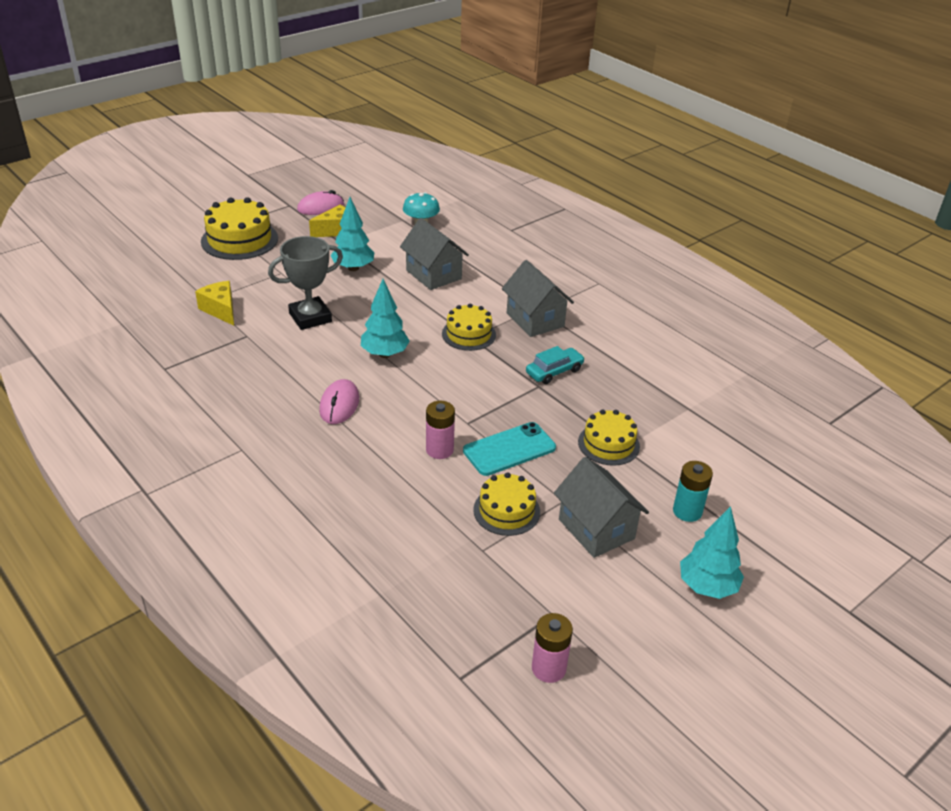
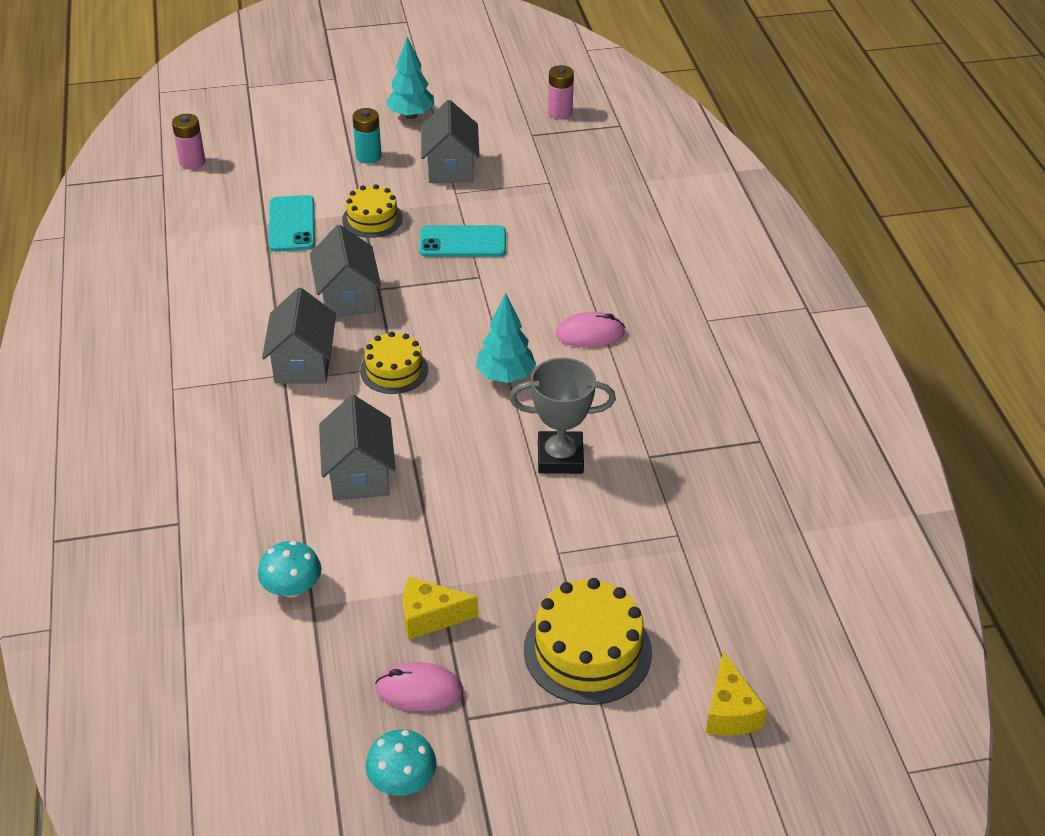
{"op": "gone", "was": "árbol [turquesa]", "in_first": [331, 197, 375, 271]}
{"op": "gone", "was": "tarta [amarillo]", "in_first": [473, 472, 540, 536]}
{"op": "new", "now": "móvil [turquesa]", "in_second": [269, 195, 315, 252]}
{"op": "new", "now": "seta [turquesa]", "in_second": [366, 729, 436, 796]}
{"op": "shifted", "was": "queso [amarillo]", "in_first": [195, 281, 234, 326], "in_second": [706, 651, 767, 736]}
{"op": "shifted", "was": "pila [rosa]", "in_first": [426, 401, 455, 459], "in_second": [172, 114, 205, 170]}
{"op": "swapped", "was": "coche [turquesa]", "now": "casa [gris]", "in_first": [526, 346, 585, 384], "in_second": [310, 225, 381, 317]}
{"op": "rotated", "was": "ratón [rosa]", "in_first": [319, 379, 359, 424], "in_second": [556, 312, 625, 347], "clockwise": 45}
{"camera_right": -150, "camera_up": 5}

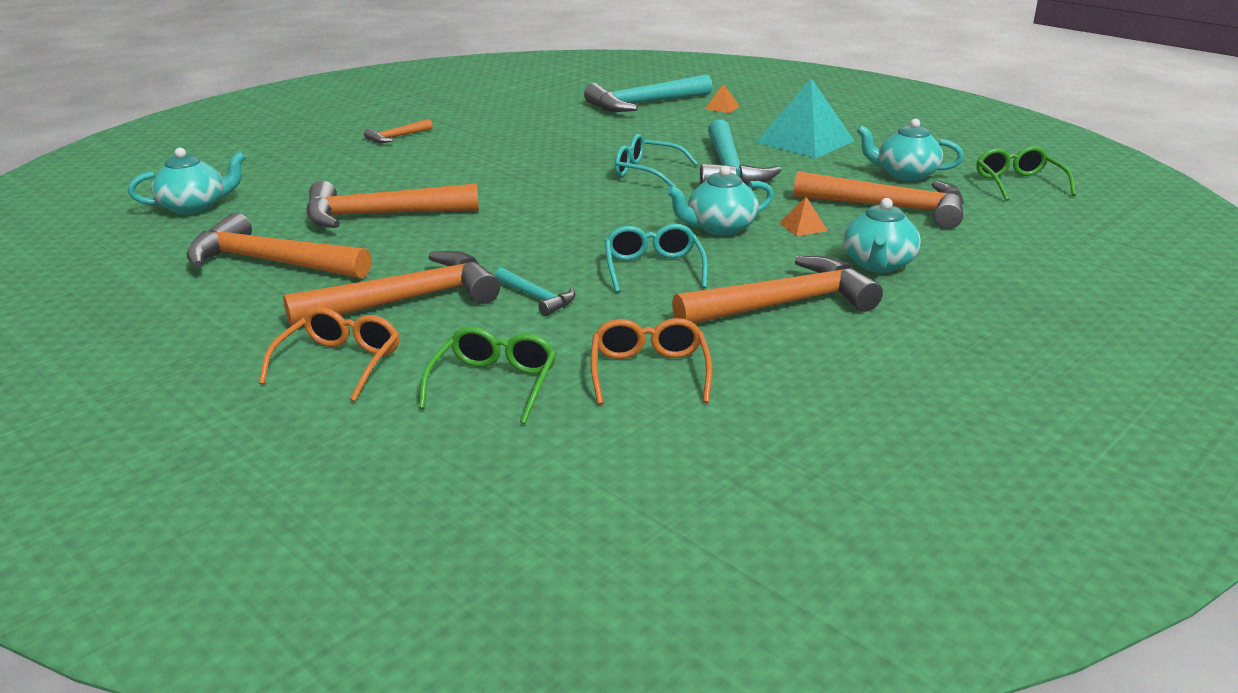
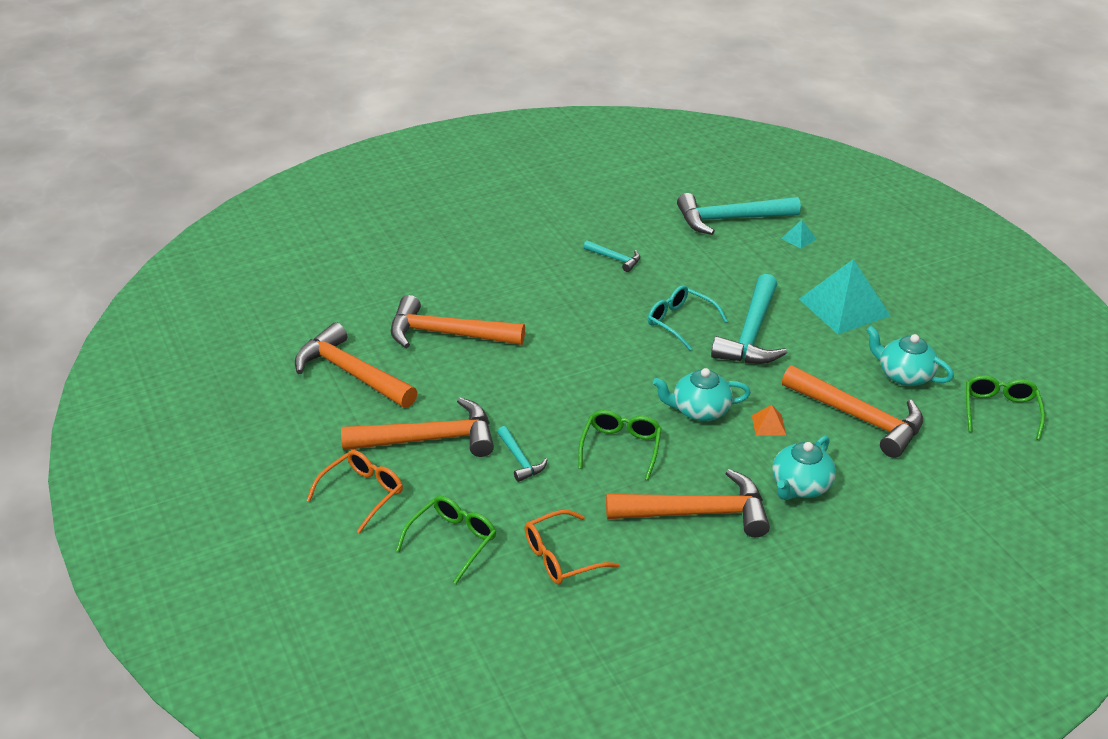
{"op": "gone", "was": "tetera [turquesa]", "in_first": [128, 148, 246, 215]}
{"op": "gone", "was": "martillo [naranja]", "in_first": [364, 119, 433, 143]}
{"op": "new", "now": "martillo [turquesa]", "in_second": [583, 241, 640, 272]}
{"op": "repainted", "was": "gafas [turquesa]", "now": "gafas [verde]", "in_first": [605, 224, 708, 293], "in_second": [578, 410, 662, 480]}
{"op": "repainted", "was": "pirámide [naranja]", "now": "pirámide [turquesa]", "in_first": [705, 84, 739, 113], "in_second": [781, 220, 816, 249]}
{"op": "rotated", "was": "gafas [naranja]", "in_first": [591, 318, 712, 405], "in_second": [525, 510, 619, 585], "clockwise": -135}
{"camera_right": 20, "camera_up": 10}

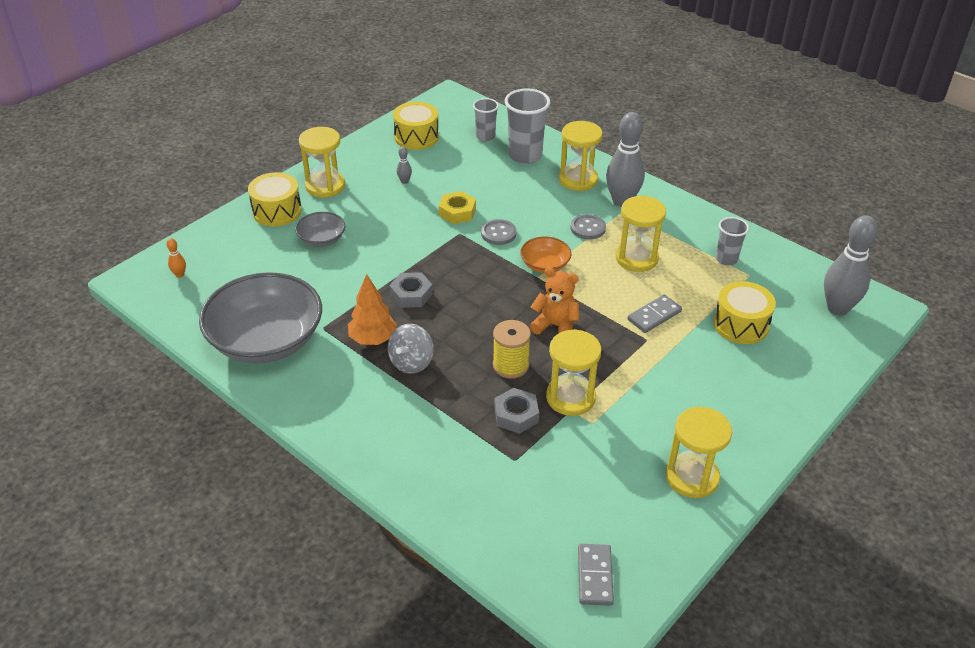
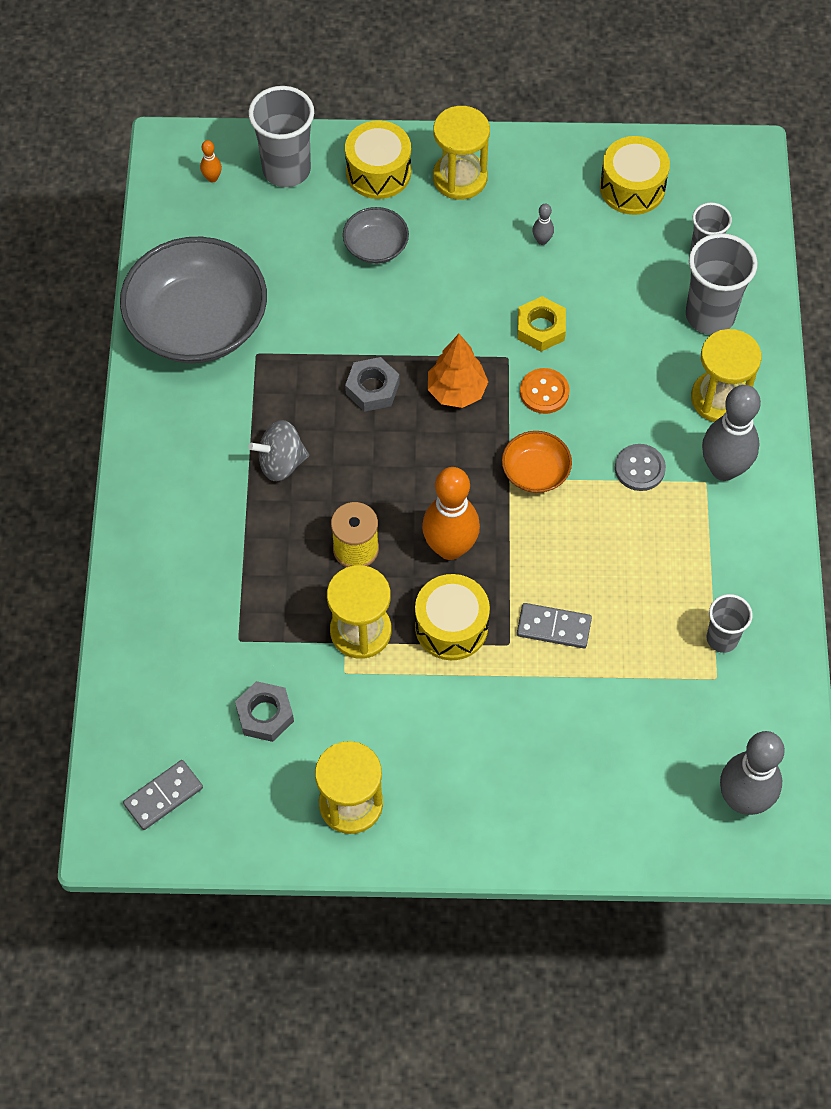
{"op": "gone", "was": "reloj de arena [amarillo]", "in_first": [616, 196, 666, 272]}
{"op": "new", "now": "vaso [gris]", "in_second": [248, 86, 314, 187]}
{"op": "shifted", "was": "árbol [naranja]", "in_first": [348, 274, 397, 345], "in_second": [428, 334, 488, 408]}
{"op": "shifted", "was": "tuerca [gris]", "in_first": [494, 388, 539, 434], "in_second": [235, 681, 294, 742]}
{"op": "shifted", "was": "tambor [amarillo]", "in_first": [713, 281, 776, 344], "in_second": [415, 574, 490, 660]}
{"op": "swapped", "was": "osito [naranja]", "now": "bolo [naranja]", "in_first": [530, 267, 579, 334], "in_second": [422, 467, 480, 560]}
{"op": "repainted", "was": "botón [gris]", "now": "botón [naranja]", "in_first": [481, 219, 517, 245], "in_second": [520, 368, 570, 414]}
{"camera_right": 50, "camera_up": 20}

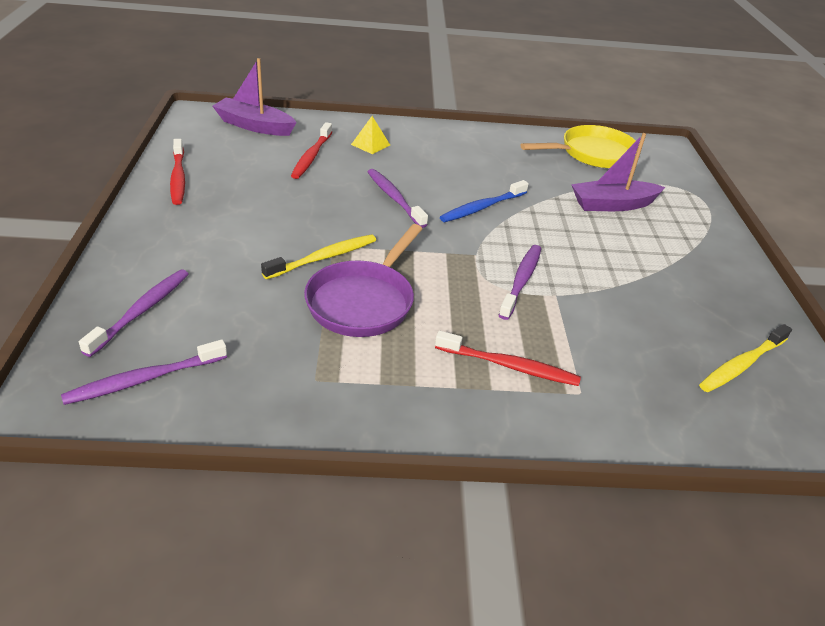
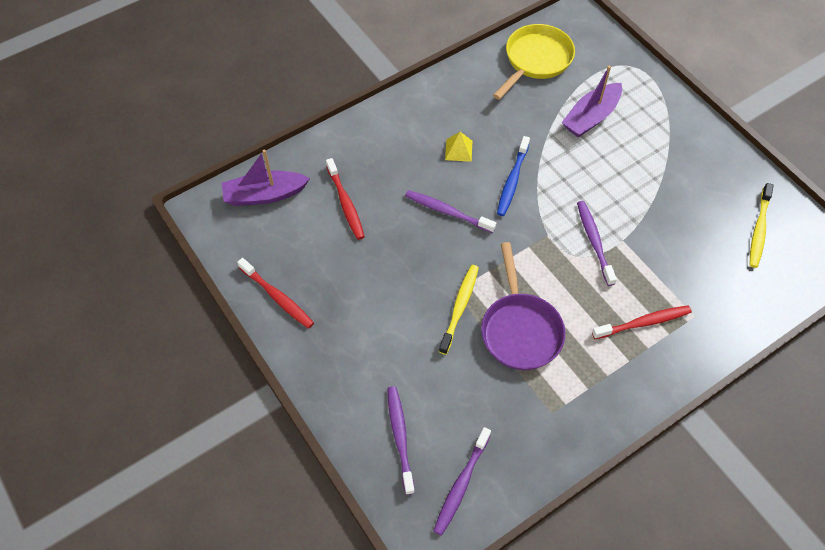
{"op": "shifted", "was": "pirámide [amarillo]", "in_first": [351, 116, 390, 154], "in_second": [445, 132, 472, 162]}
{"camera_right": -30, "camera_up": 20}

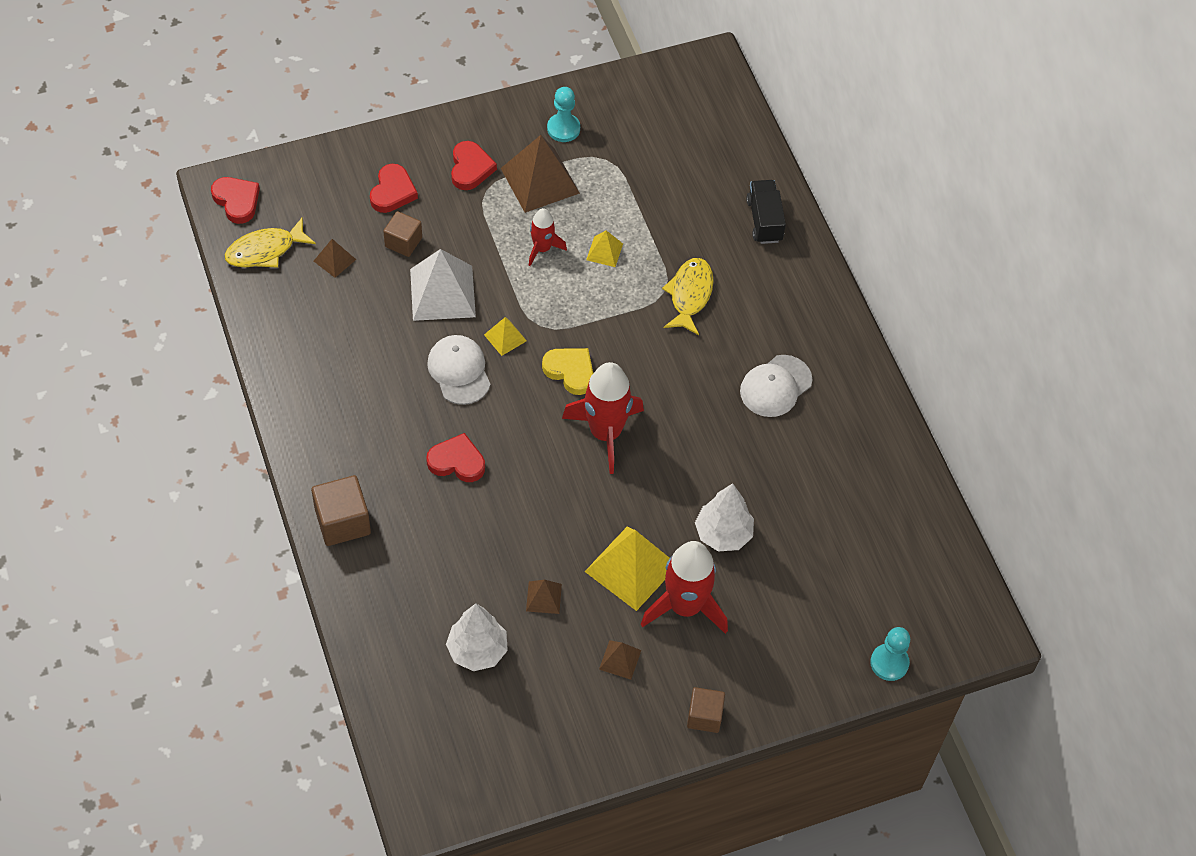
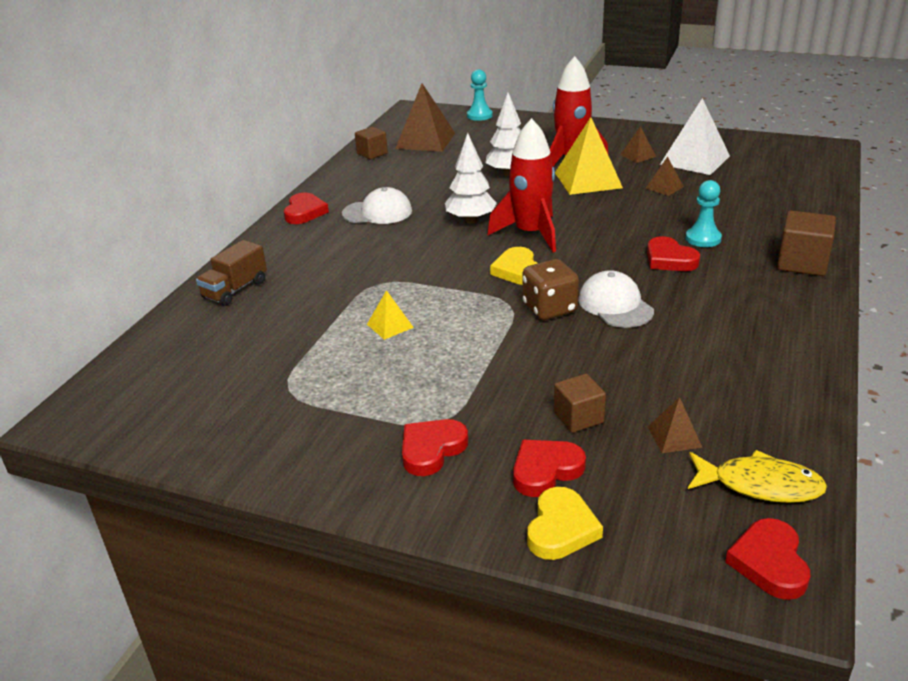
{"op": "gone", "was": "cohete [rojo]", "in_first": [529, 208, 567, 266]}
{"op": "gone", "was": "pez [amarillo]", "in_first": [662, 258, 714, 335]}
{"op": "new", "now": "corazón [rojo]", "in_second": [284, 192, 329, 224]}
{"op": "new", "now": "corazón [amarillo]", "in_second": [527, 487, 603, 560]}
{"op": "shifted", "was": "pirámide [blanco]", "in_first": [410, 249, 476, 321], "in_second": [660, 98, 730, 175]}
{"op": "shifted", "was": "árbol [blanco]", "in_first": [446, 603, 508, 671], "in_second": [445, 133, 497, 223]}
{"op": "shifted", "was": "pirámide [marrón]", "in_first": [501, 135, 580, 213], "in_second": [395, 83, 455, 152]}
{"op": "shifted", "was": "peón [turquesa]", "in_first": [547, 87, 580, 142], "in_second": [686, 180, 722, 247]}
{"op": "shifted", "was": "cubo [marrón]", "in_first": [687, 687, 725, 733], "in_second": [355, 127, 388, 159]}
{"op": "swapped", "was": "pirámide [amarillo]", "now": "dado [marrón]", "in_first": [484, 317, 527, 356], "in_second": [523, 259, 579, 320]}
{"op": "repainted", "was": "camión [negro]", "now": "camión [marrón]", "in_first": [746, 180, 786, 244], "in_second": [196, 240, 267, 306]}
{"op": "rotated", "was": "gorra [blanco]", "in_first": [427, 335, 491, 405], "in_second": [578, 270, 654, 328], "clockwise": 135}
{"camera_right": -135, "camera_up": -25}

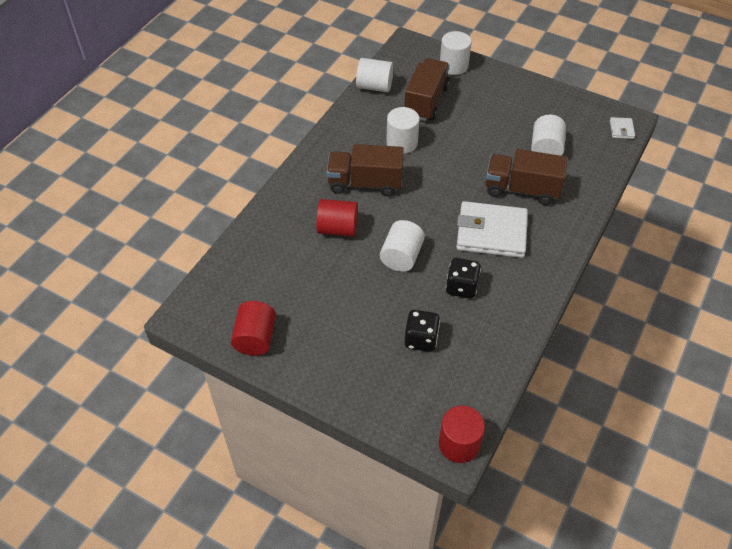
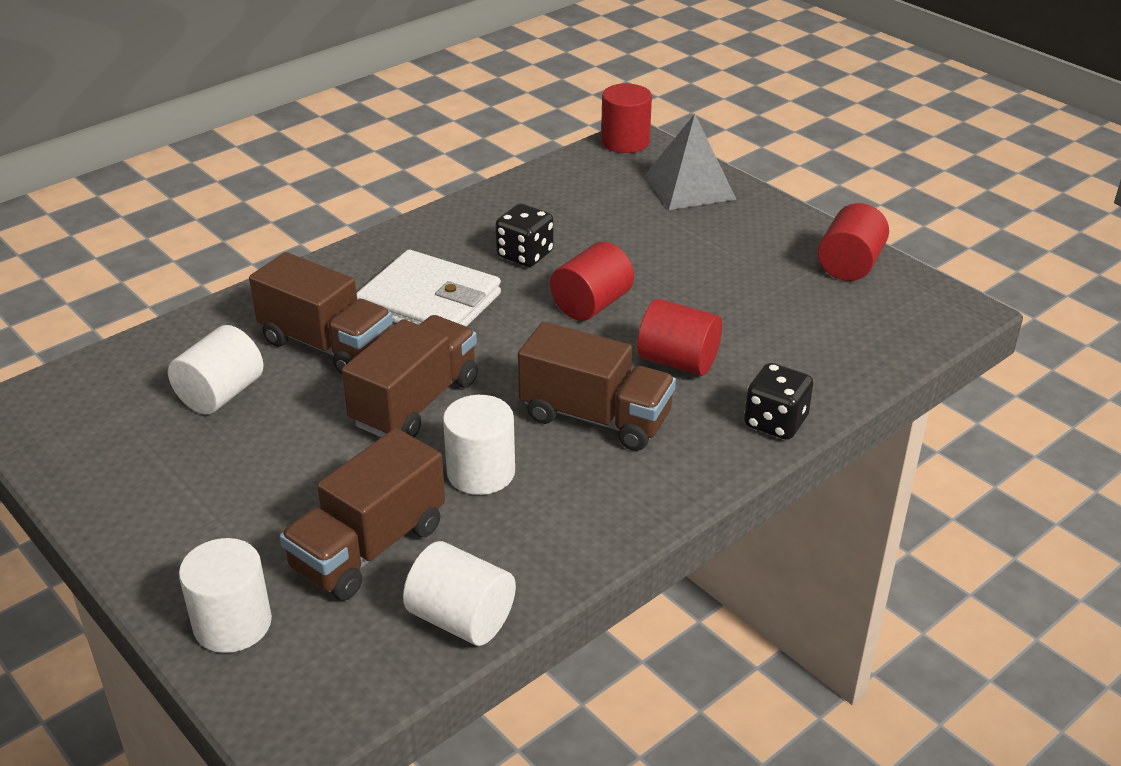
{"op": "gone", "was": "cartera [blanco]", "in_first": [610, 117, 635, 139]}
{"op": "new", "now": "camión [marrón]", "in_second": [342, 315, 478, 437]}
{"op": "new", "now": "pirámide [gris]", "in_second": [644, 114, 737, 210]}
{"op": "shifted", "was": "dado [negro]", "in_first": [405, 310, 440, 352], "in_second": [744, 363, 813, 440]}
{"op": "repainted", "was": "cilindro [blanco]", "now": "cilindro [rojo]", "in_first": [380, 220, 425, 272], "in_second": [550, 242, 634, 321]}
{"camera_right": -160, "camera_up": -15}

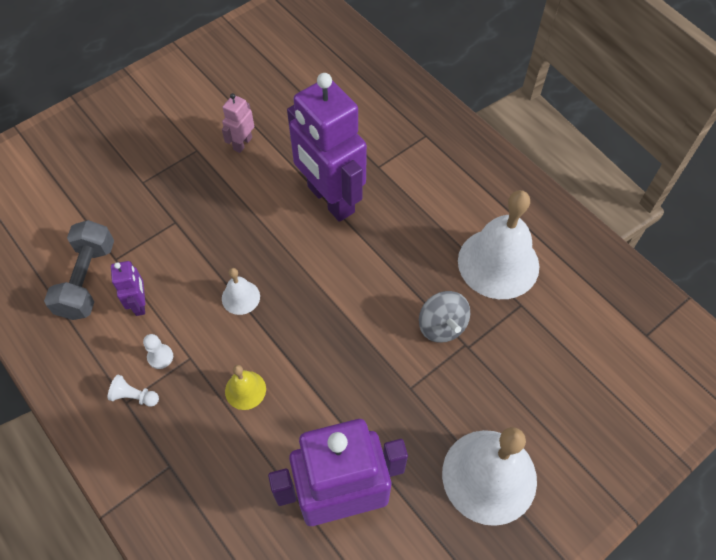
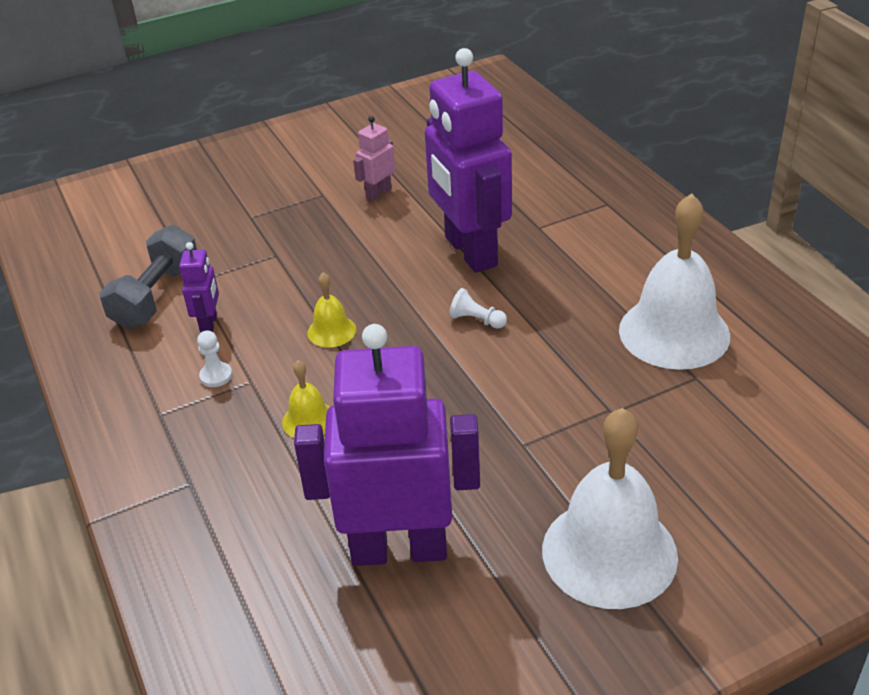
{"op": "gone", "was": "peonza [gris]", "in_first": [419, 291, 470, 343]}
{"op": "shifted", "was": "peón [blanco]", "in_first": [108, 375, 159, 407], "in_second": [449, 288, 507, 329]}
{"op": "repainted", "was": "campana [blanco]", "now": "campana [amarillo]", "in_first": [222, 268, 260, 315], "in_second": [307, 272, 356, 347]}
{"camera_right": 15, "camera_up": -20}

